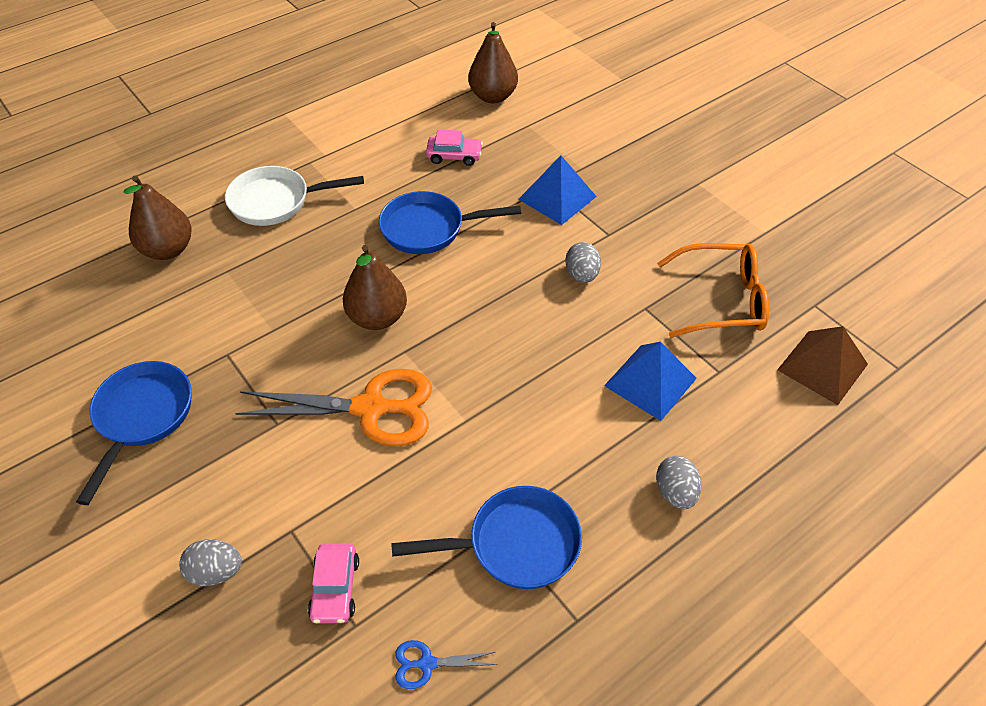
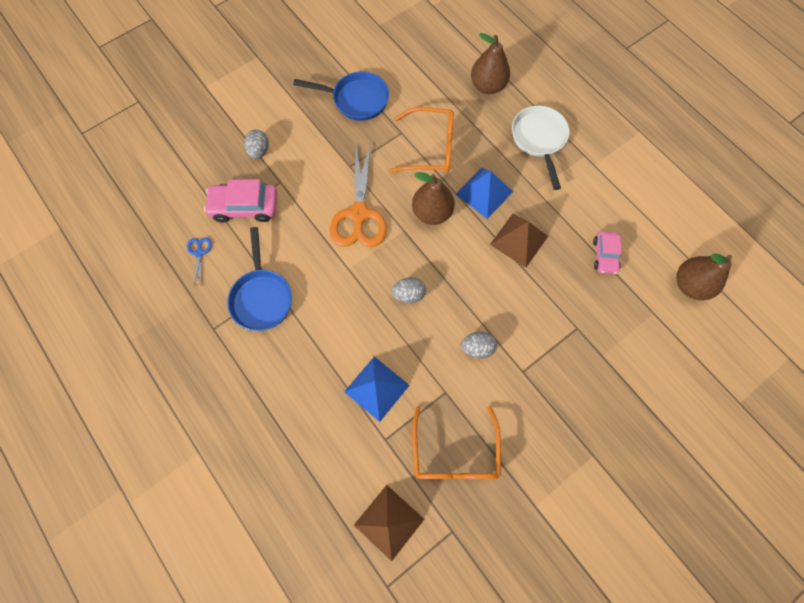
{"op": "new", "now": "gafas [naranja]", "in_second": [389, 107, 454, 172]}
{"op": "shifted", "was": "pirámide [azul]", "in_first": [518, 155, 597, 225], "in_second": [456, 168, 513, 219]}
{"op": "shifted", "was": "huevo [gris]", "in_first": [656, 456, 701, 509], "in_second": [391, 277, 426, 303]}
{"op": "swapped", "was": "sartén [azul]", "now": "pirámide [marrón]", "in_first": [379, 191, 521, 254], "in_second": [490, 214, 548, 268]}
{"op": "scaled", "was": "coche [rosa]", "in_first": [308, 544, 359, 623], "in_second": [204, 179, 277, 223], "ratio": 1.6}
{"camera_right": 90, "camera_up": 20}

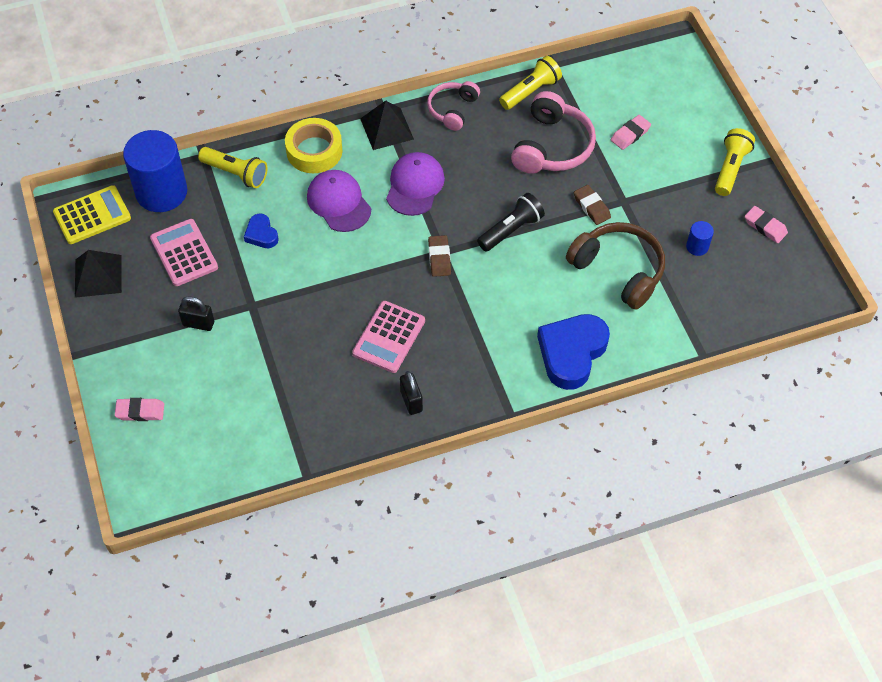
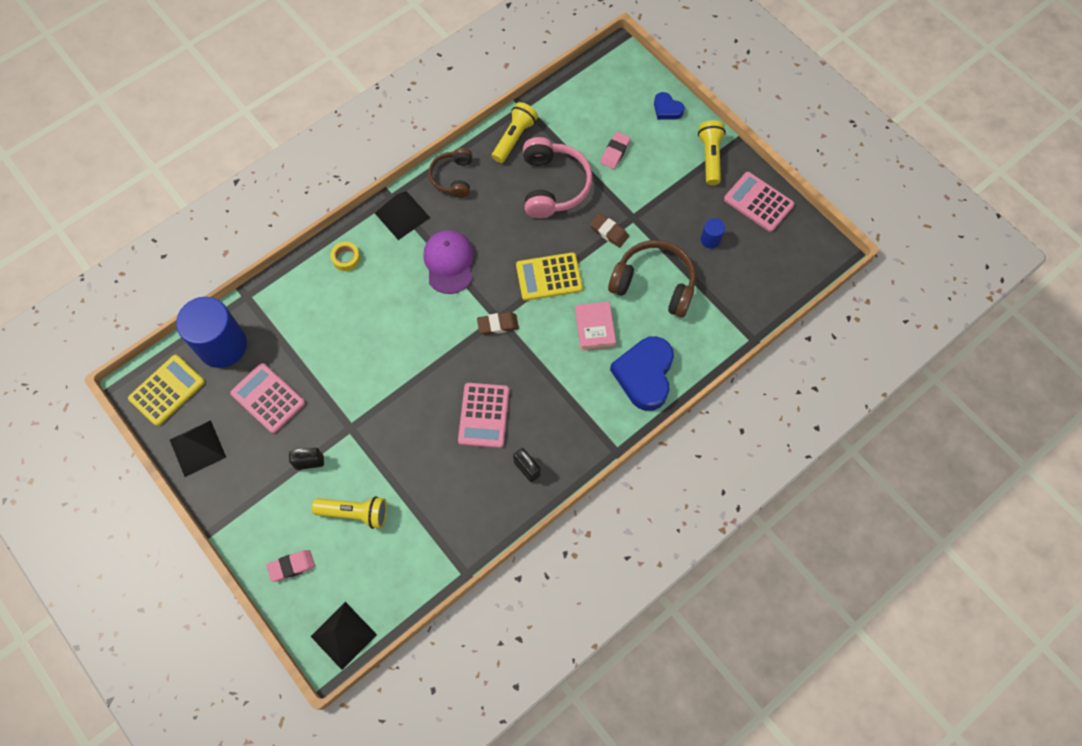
{"op": "gone", "was": "gorra [morado]", "in_first": [307, 170, 371, 232]}
{"op": "new", "now": "pirámide [negro]", "in_second": [311, 602, 377, 670]}
{"op": "new", "now": "libro [rosa]", "in_second": [575, 302, 616, 351]}
{"op": "shifted", "was": "lámpara de mano [amarillo]", "in_first": [198, 147, 267, 188], "in_second": [312, 496, 387, 529]}
{"op": "shifted", "was": "corazón [azul]", "in_first": [244, 214, 279, 248], "in_second": [654, 92, 685, 120]}
{"op": "swapped", "was": "lámpara de mano [negro]", "now": "calculadora [amarillo]", "in_first": [477, 193, 545, 251], "in_second": [516, 252, 583, 301]}
{"op": "swapped", "was": "goma de borrar [rosa]", "now": "calculadora [rosa]", "in_first": [745, 206, 788, 243], "in_second": [724, 172, 794, 232]}
{"op": "repainted", "was": "auriculares [rosa]", "now": "auriculares [marrón]", "in_first": [427, 81, 480, 131], "in_second": [429, 148, 472, 198]}
{"op": "rotated", "was": "goma de borrar [marrón]", "in_first": [428, 235, 451, 277], "in_second": [477, 312, 519, 335], "clockwise": -75}
{"op": "scaled", "was": "cinta adhesiva [amarillo]", "in_first": [285, 118, 343, 173], "in_second": [330, 242, 360, 271], "ratio": 0.53}
{"camera_right": -20, "camera_up": 10}

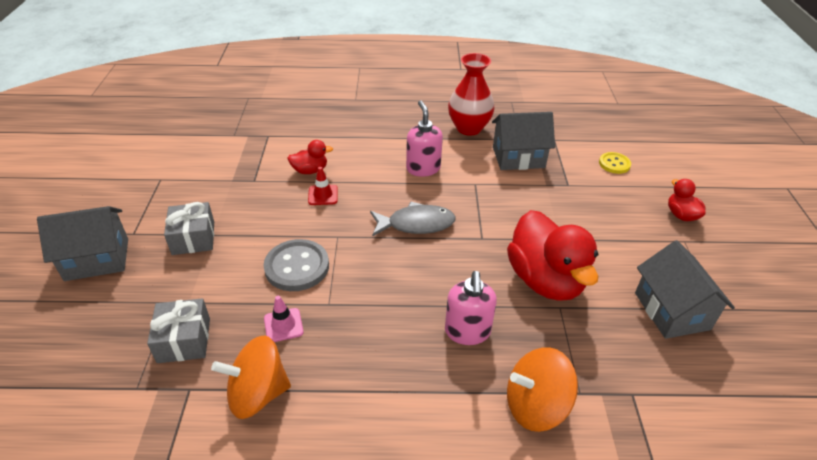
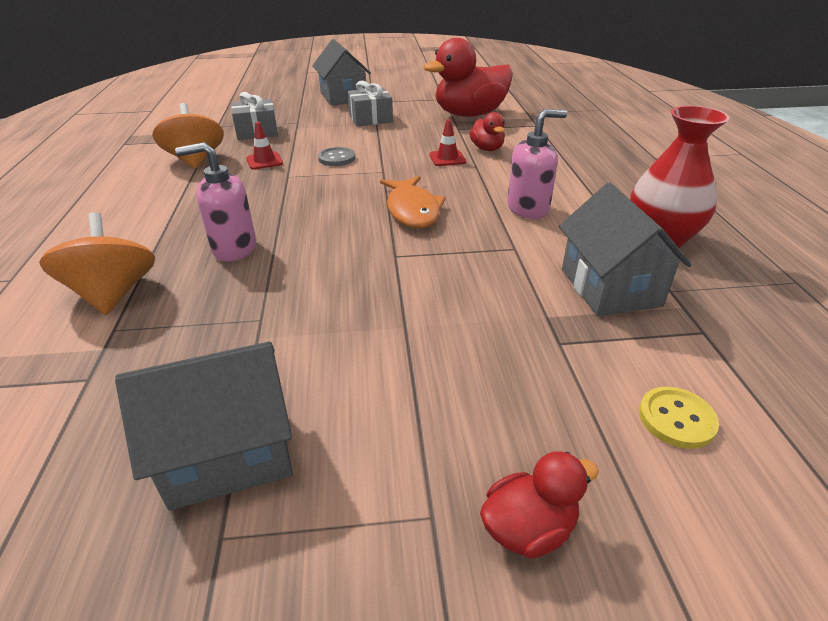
{"op": "shifted", "was": "pato [rojo]", "in_first": [507, 210, 599, 301], "in_second": [423, 38, 513, 117]}
{"op": "repainted", "was": "cono de tráfico [rosa]", "now": "cono de tráfico [rojo]", "in_first": [264, 296, 304, 342], "in_second": [246, 122, 283, 170]}
{"op": "repainted", "was": "pez [gris]", "now": "pez [naranja]", "in_first": [370, 201, 456, 237], "in_second": [380, 176, 446, 228]}
{"op": "scaled", "was": "botón [gris]", "in_first": [264, 239, 329, 291], "in_second": [318, 147, 355, 166], "ratio": 0.59}
{"camera_right": 85, "camera_up": -5}

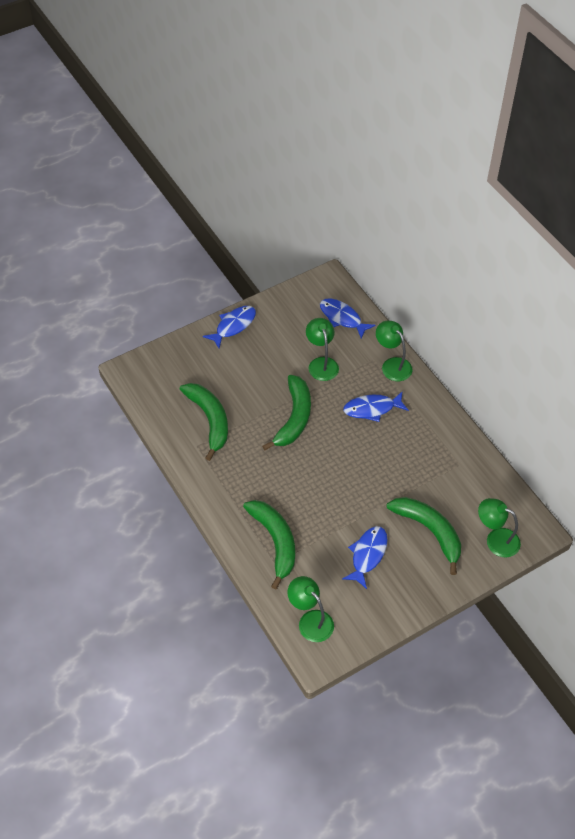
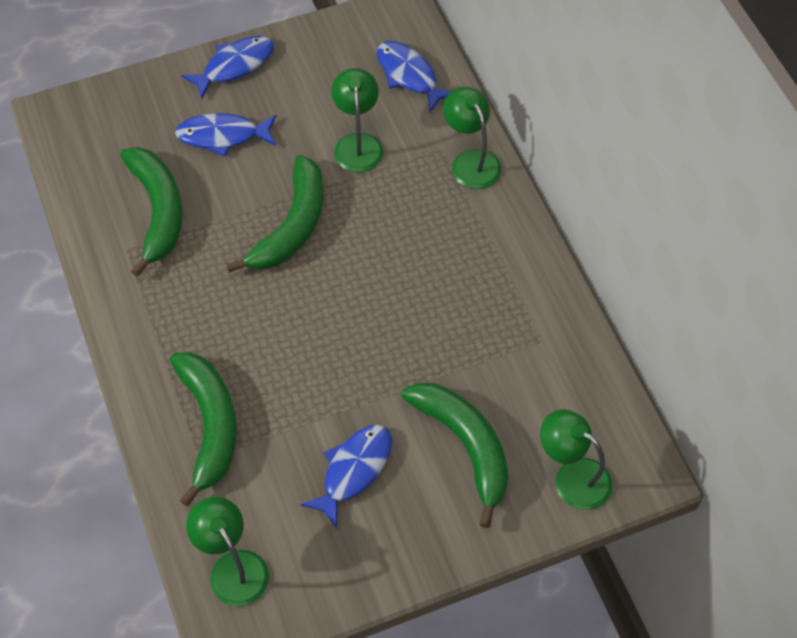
{"op": "shifted", "was": "pez [azul]", "in_first": [343, 391, 409, 422], "in_second": [175, 113, 276, 157]}
{"camera_right": 10, "camera_up": 5}

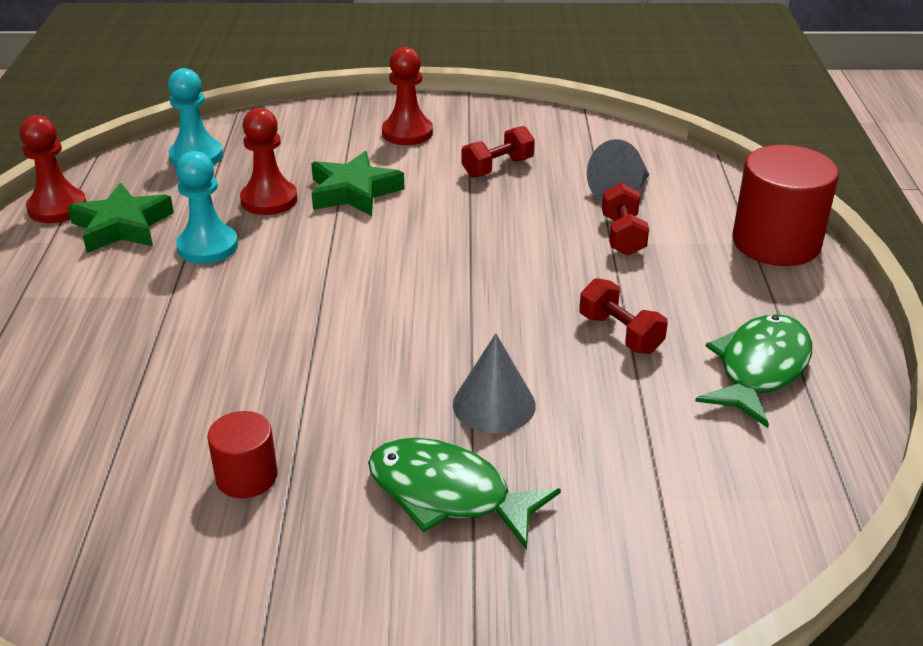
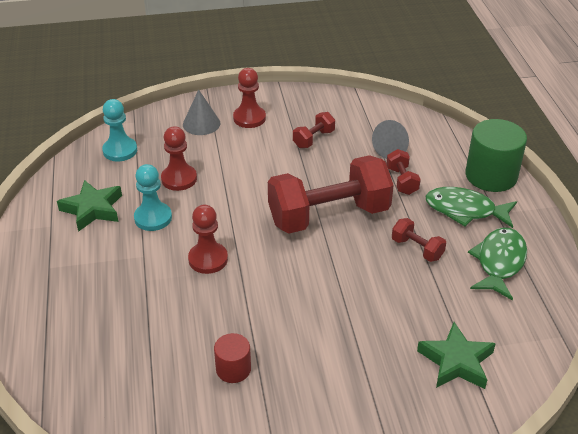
{"op": "new", "now": "mancuerna [rojo]", "in_second": [268, 155, 394, 234]}
{"op": "shifted", "was": "peón [rojo]", "in_first": [20, 115, 86, 223], "in_second": [188, 205, 228, 274]}
{"op": "shifted", "was": "estrella [verde]", "in_first": [311, 151, 405, 216], "in_second": [417, 322, 496, 389]}
{"op": "shifted", "was": "pez [verde]", "in_first": [368, 438, 561, 549], "in_second": [425, 187, 517, 228]}
{"op": "shifted", "was": "cono [gris]", "in_first": [453, 333, 536, 433], "in_second": [183, 89, 220, 135]}
{"op": "repainted", "was": "cilindro [rojo]", "now": "cilindro [verde]", "in_first": [732, 145, 839, 266], "in_second": [466, 119, 527, 192]}
{"camera_right": -10, "camera_up": 5}

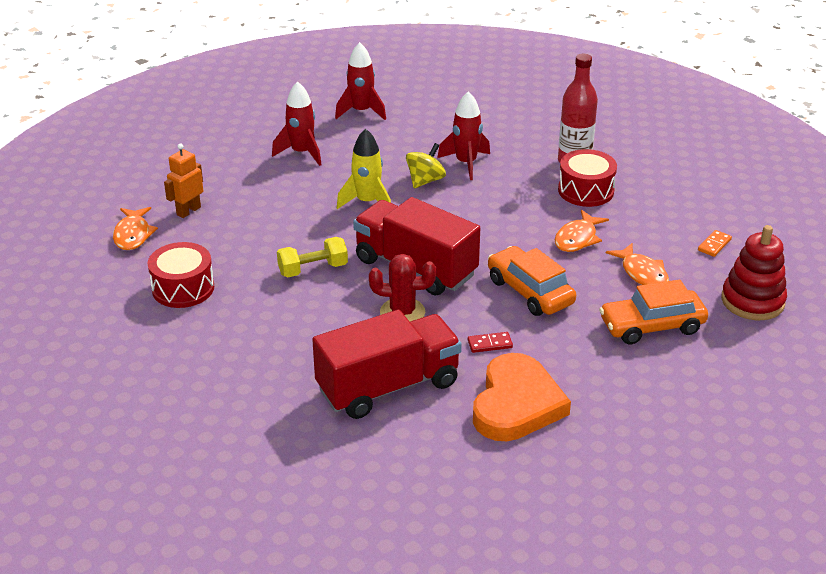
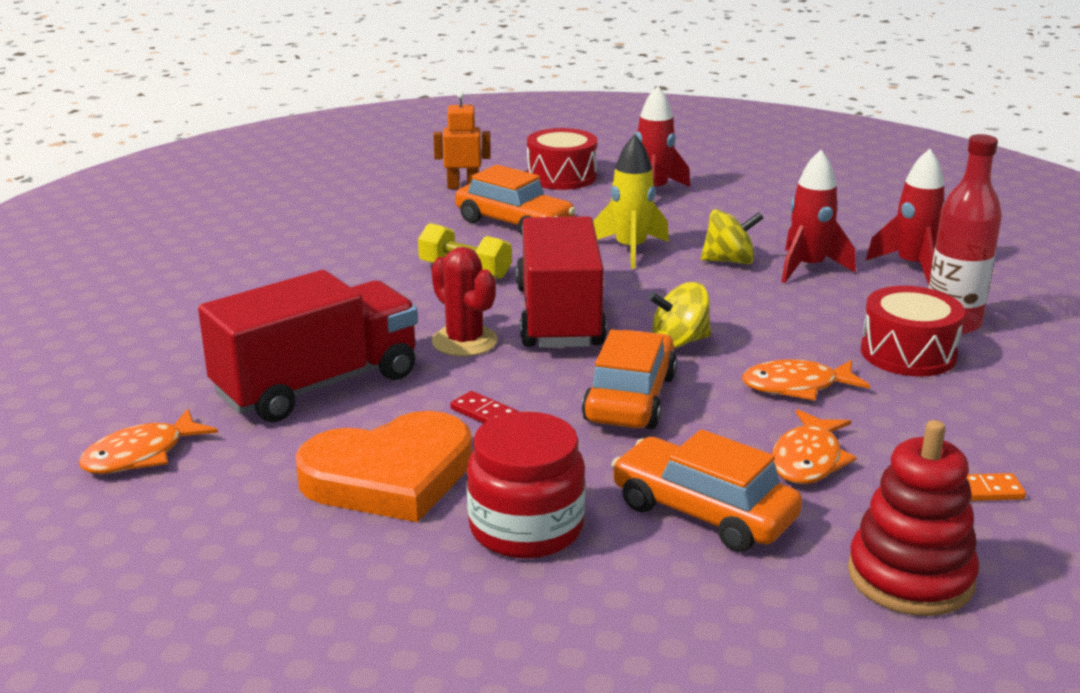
{"op": "new", "now": "coche [naranja]", "in_second": [455, 165, 576, 235]}
{"op": "new", "now": "tarro [rojo]", "in_second": [467, 411, 585, 559]}
{"op": "new", "now": "peonza [amarillo]", "in_second": [648, 282, 711, 348]}
{"op": "shifted", "was": "pez [naranja]", "in_first": [113, 207, 158, 250], "in_second": [79, 409, 218, 474]}
{"op": "shifted", "was": "tambor [rojo]", "in_first": [148, 242, 214, 308], "in_second": [527, 128, 597, 190]}
{"op": "shifted", "was": "cohete [rojo]", "in_first": [335, 42, 386, 120], "in_second": [866, 149, 946, 285]}
{"op": "rotated", "was": "camión [rojo]", "in_first": [312, 310, 462, 419], "in_second": [198, 270, 418, 422], "clockwise": -60}
{"camera_right": 50, "camera_up": -10}

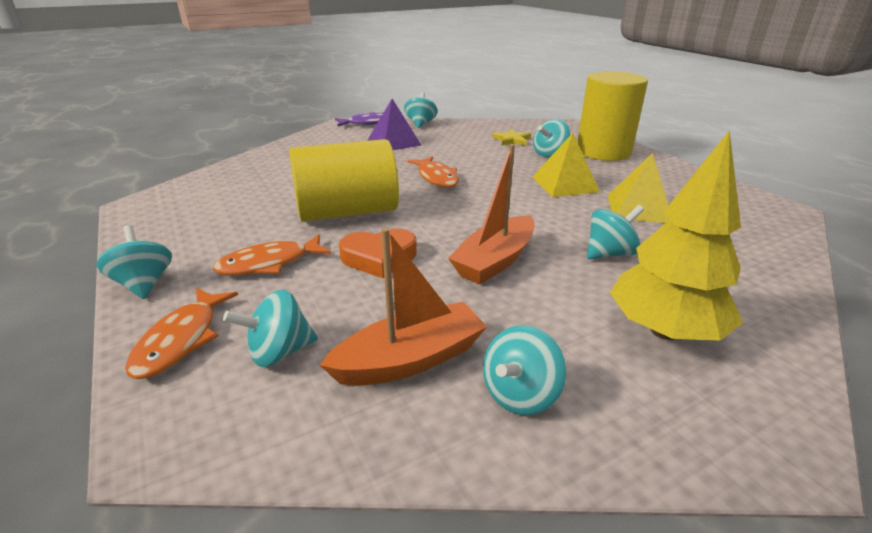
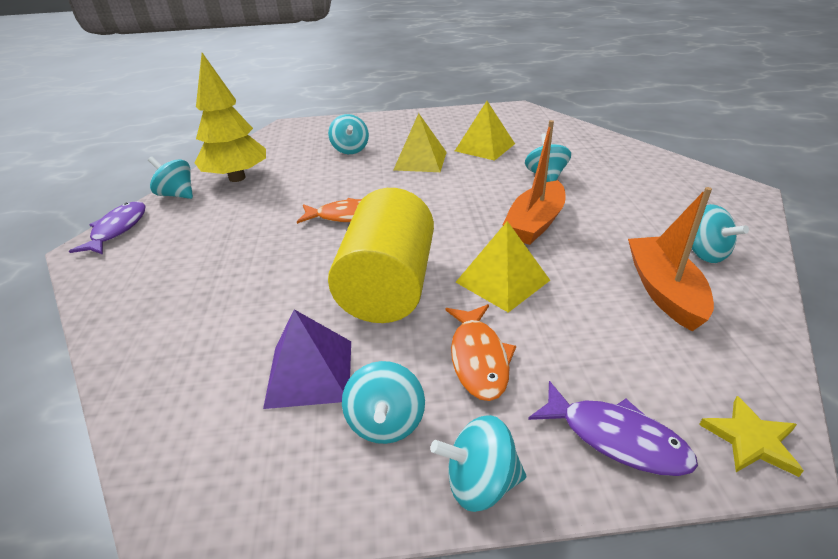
{"op": "gone", "was": "cilindro [amarillo]", "in_first": [577, 71, 648, 161]}
{"op": "shifted", "was": "peonza [turquesa]", "in_first": [223, 290, 318, 367], "in_second": [342, 361, 425, 444]}
{"op": "shifted", "was": "pirámide [morado]", "in_first": [368, 99, 422, 150], "in_second": [263, 309, 351, 409]}
{"op": "shifted", "was": "estrella [amarillo]", "in_first": [492, 129, 531, 146], "in_second": [699, 396, 804, 477]}
{"op": "shifted", "was": "árbol [amarillo]", "in_first": [610, 130, 743, 341], "in_second": [195, 53, 266, 182]}
{"op": "swapped", "was": "corazón [naranja]", "now": "pirámide [amarillo]", "in_first": [339, 229, 417, 278], "in_second": [456, 221, 550, 313]}
{"op": "repainted", "was": "pez [naranja]", "now": "pez [morado]", "in_first": [125, 288, 238, 379], "in_second": [528, 381, 698, 476]}
{"op": "rotated", "was": "barco [naranja]", "in_first": [448, 144, 535, 284], "in_second": [502, 120, 566, 245], "clockwise": 60}
{"camera_right": -65, "camera_up": 5}

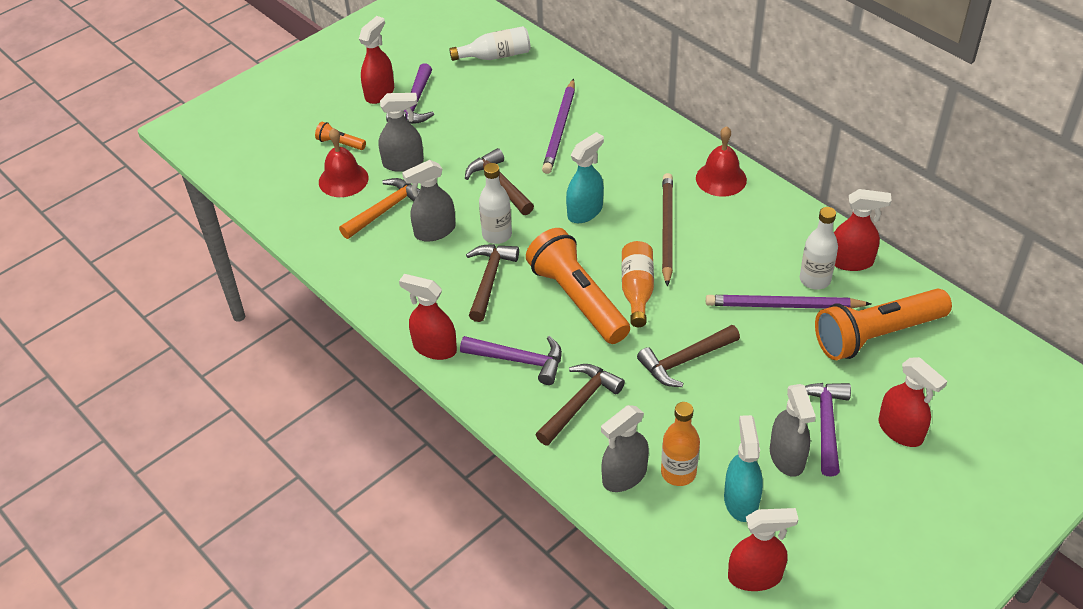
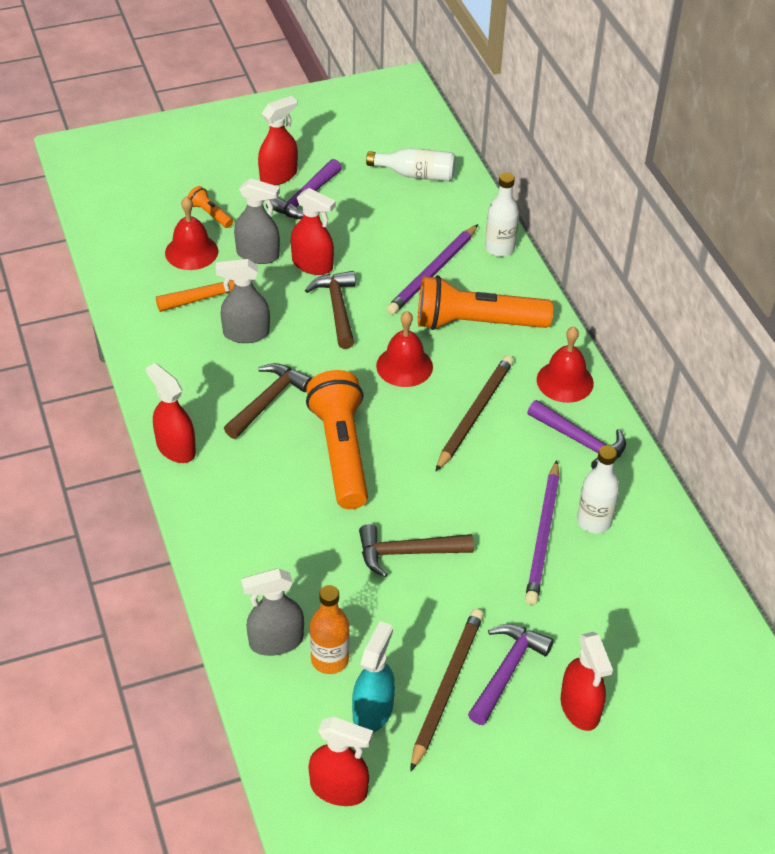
{"op": "gone", "was": "martillo [marrón]", "in_first": [536, 364, 625, 446]}
{"op": "gone", "was": "botella [naranja]", "in_first": [622, 241, 654, 327]}
{"op": "shifted", "was": "martillo [morado]", "in_first": [460, 336, 562, 385], "in_second": [527, 400, 626, 469]}
{"op": "shifted", "was": "botella [blanco]", "in_first": [479, 163, 512, 244], "in_second": [485, 173, 519, 257]}
{"op": "shifted", "was": "lámpara de mano [naranja]", "in_first": [815, 289, 952, 360], "in_second": [418, 275, 553, 330]}
{"op": "shifted", "was": "pulverizador [rojo]", "in_first": [834, 189, 892, 271], "in_second": [291, 188, 336, 275]}
{"op": "swapped", "was": "pulverizador [turquesa]", "now": "campana [rojo]", "in_first": [566, 132, 604, 223], "in_second": [376, 311, 433, 387]}
{"op": "swapped", "was": "pulverizador [gris]", "now": "lápiz [marrón]", "in_first": [770, 384, 816, 477], "in_second": [410, 609, 484, 772]}
{"op": "rotated", "was": "lápiz [morado]", "in_first": [706, 295, 871, 309], "in_second": [525, 460, 560, 605], "clockwise": -105}
{"camera_right": 20, "camera_up": 0}

